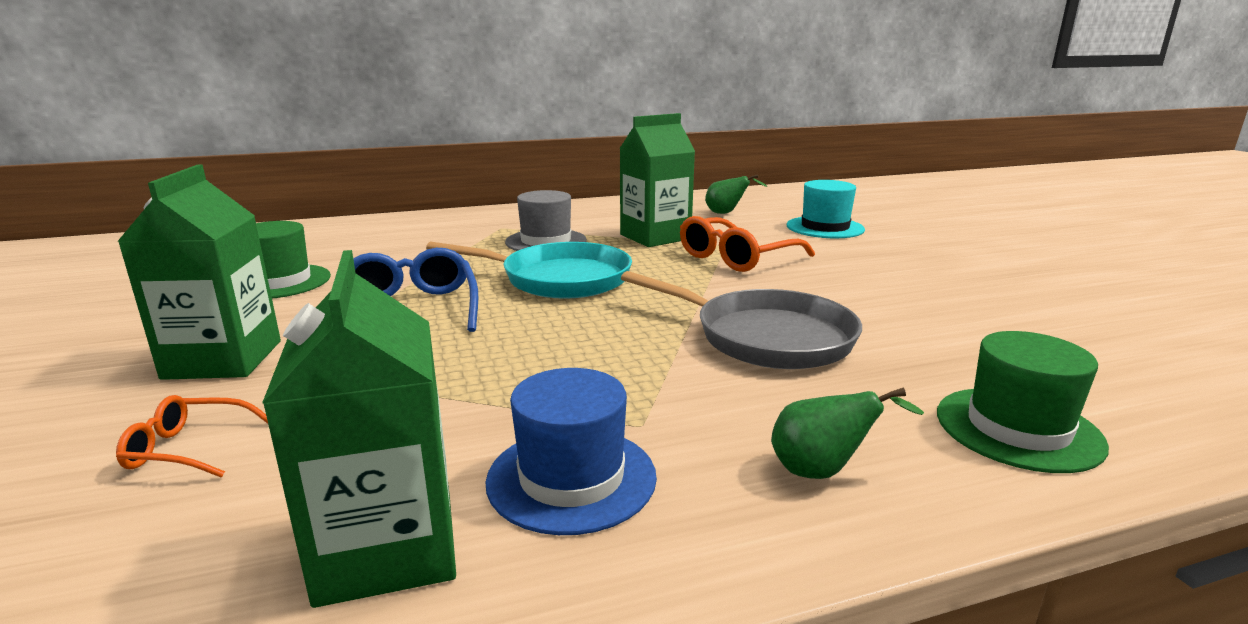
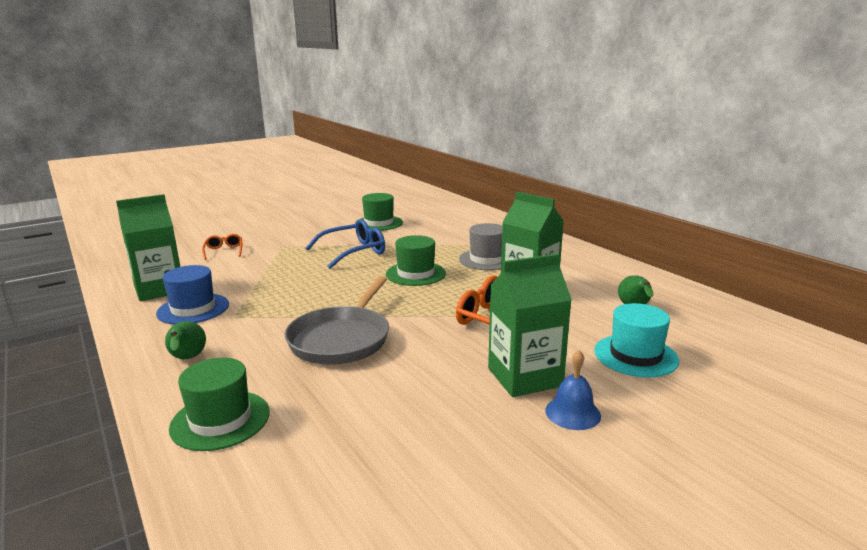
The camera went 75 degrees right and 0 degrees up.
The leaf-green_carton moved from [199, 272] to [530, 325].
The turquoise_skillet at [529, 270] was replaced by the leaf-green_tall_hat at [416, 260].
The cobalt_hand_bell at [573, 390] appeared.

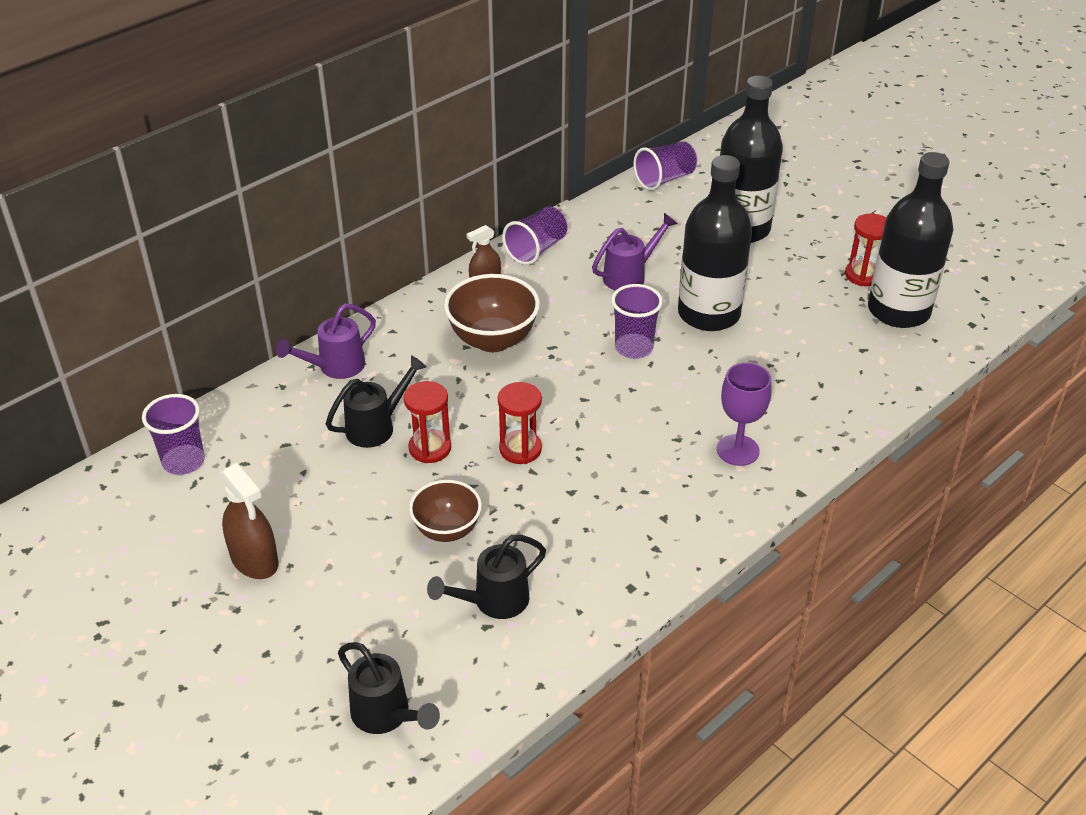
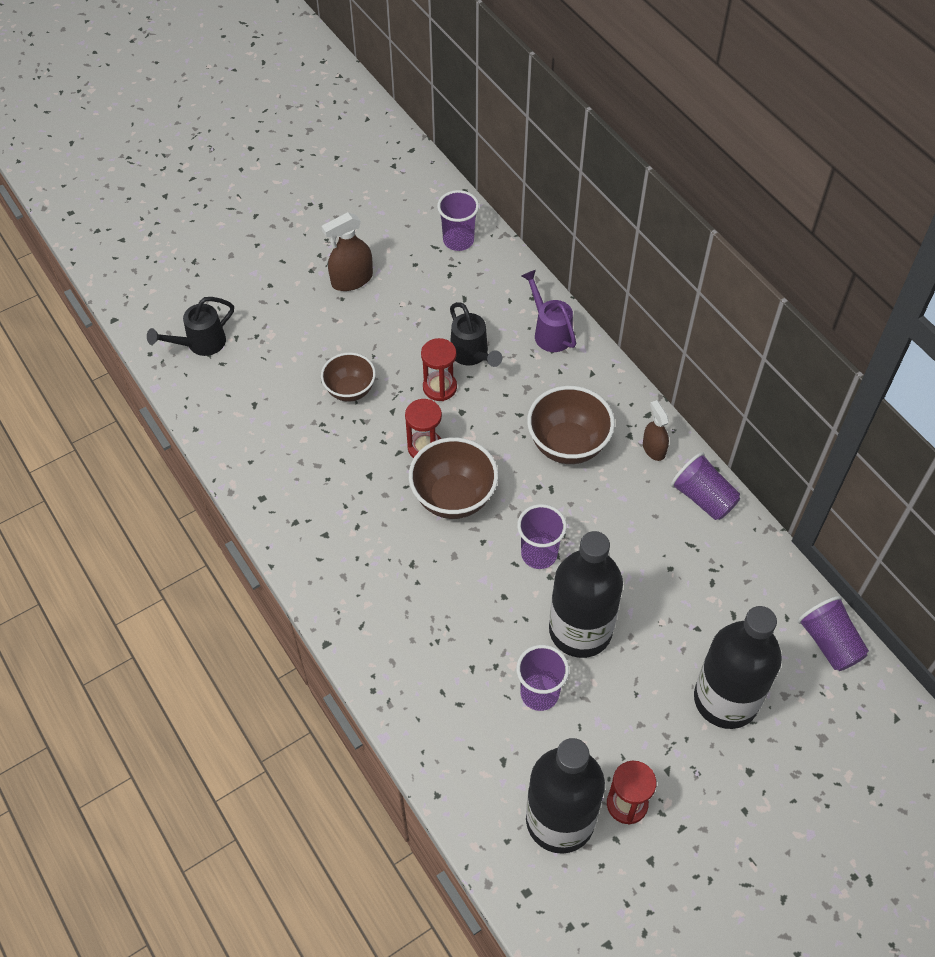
The camera went 100 degrees right and 15 degrees up.
The royal_purple_watering_pot at [634, 252] disappeared.
The royal_purple_wine_glass at [744, 414] disappeared.
The black_watering_pot at [486, 577] disappeared.
The brown_bowl at [453, 478] appeared.
The royal_purple_tumbler at [542, 678] appeared.

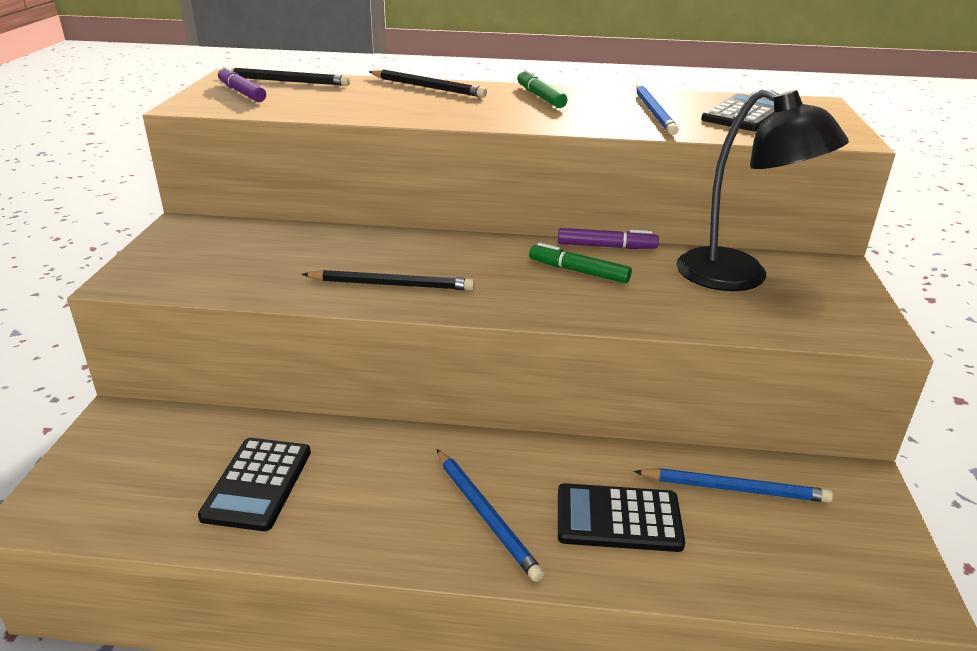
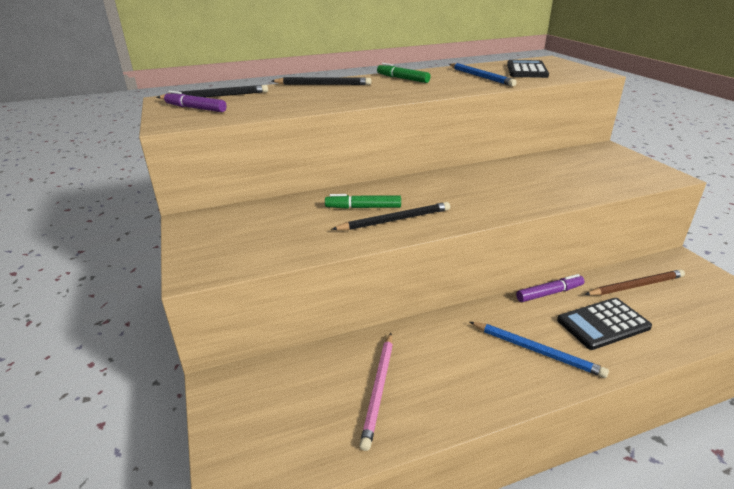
The camera went 25 degrees left and 0 degrees up.
The black_reading_lamp at [762, 189] disappeared.
The royal_purple_felt_pen moved from [608, 238] to [550, 288].
The leaf-green_felt_pen moved from [580, 263] to [363, 201].
The black_calculator at [254, 484] was replaced by the rose-pink_lead_pencil at [376, 392].
The cobalt_lead_pencil at [733, 485] became the brown_lead_pencil at [635, 282].

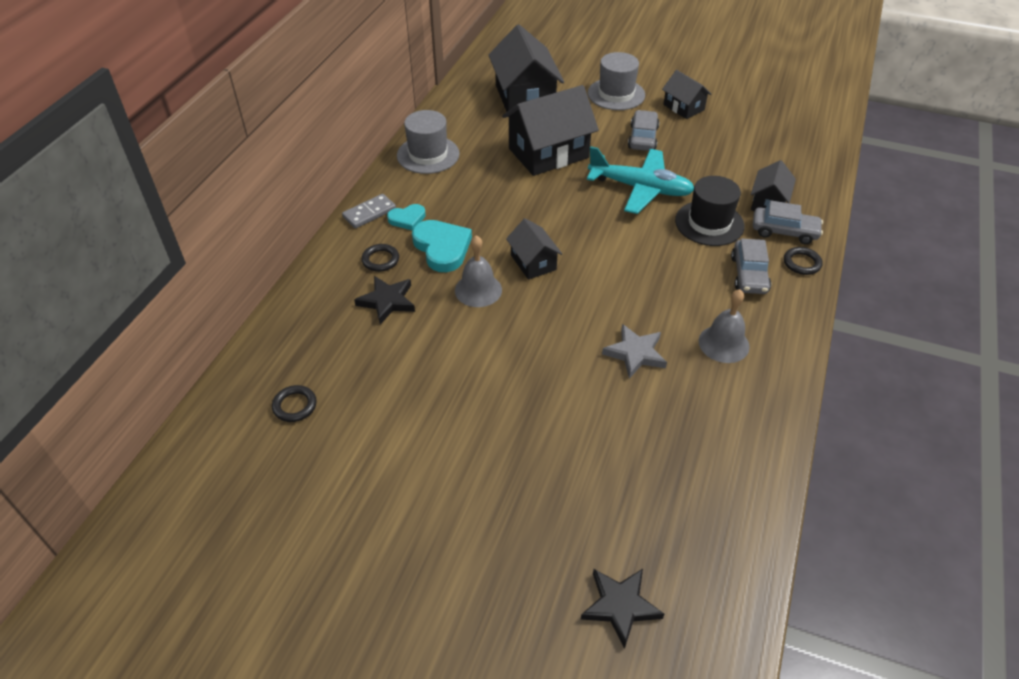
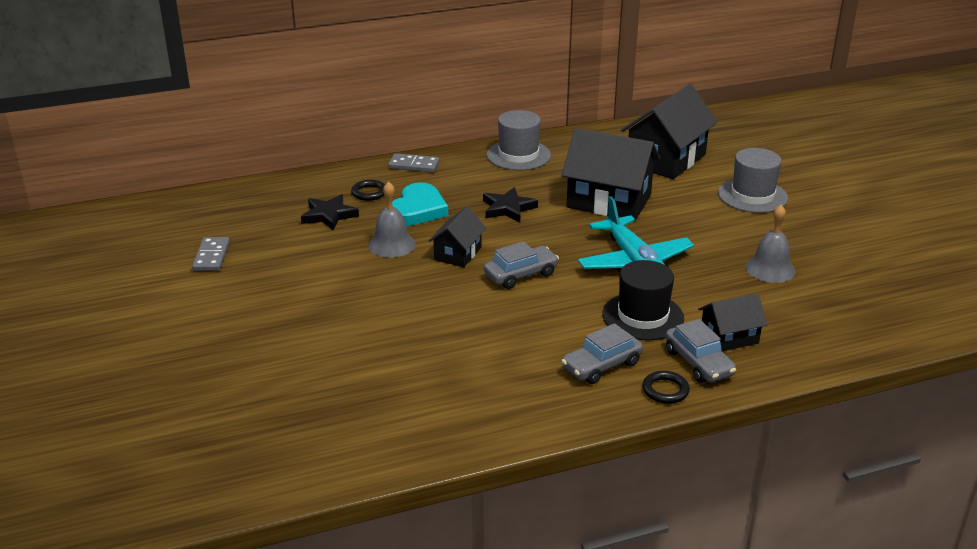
The camera went 50 degrees right and 15 degrees down.
The black_toy_house at [687, 94] disappeared.
The ash-grey_automobile moved from [643, 130] to [521, 265].
The turquoise_love_heart at [406, 217] disappeared.
The ash-grey_hand_bell moved from [724, 326] to [770, 244].
The ash-grey_star_shape at [634, 351] disappeared.
The black_ring at [294, 403] disappeared.
The black_star_shape moved from [622, 609] to [510, 204].
The ash-grey_domino at [211, 254] appeared.

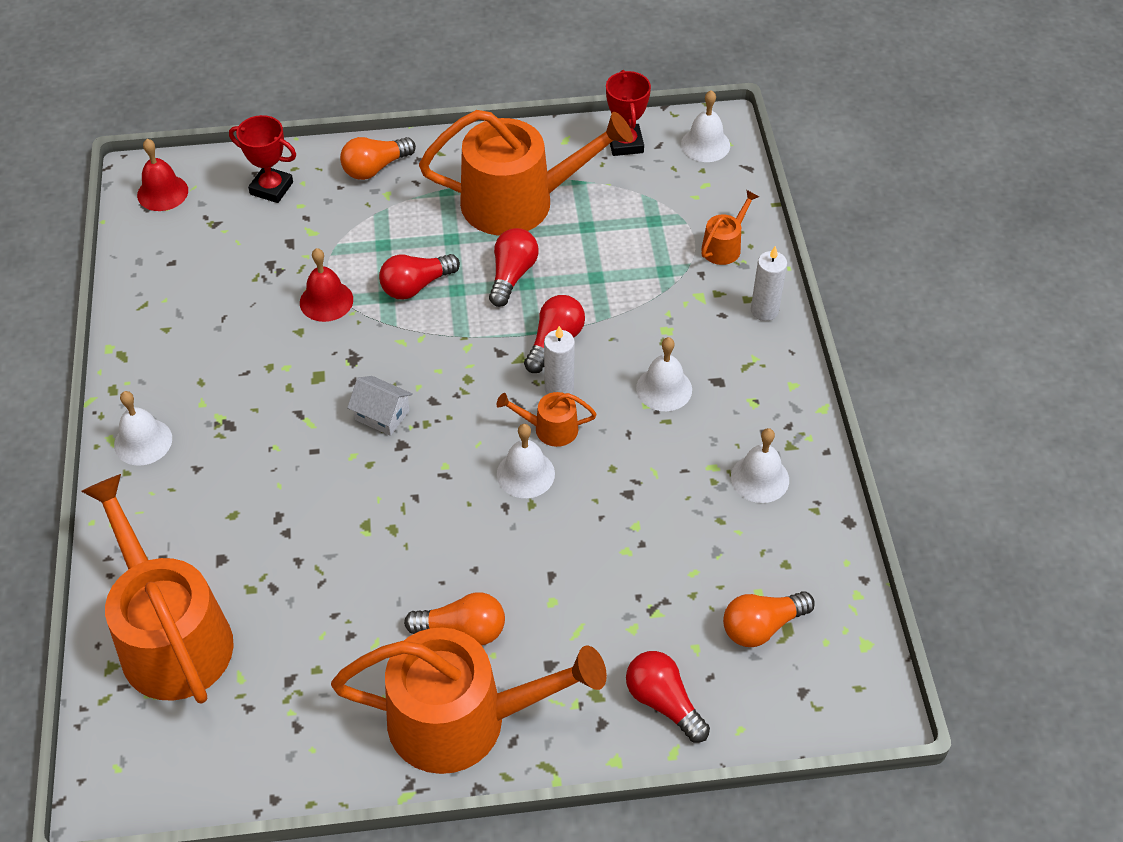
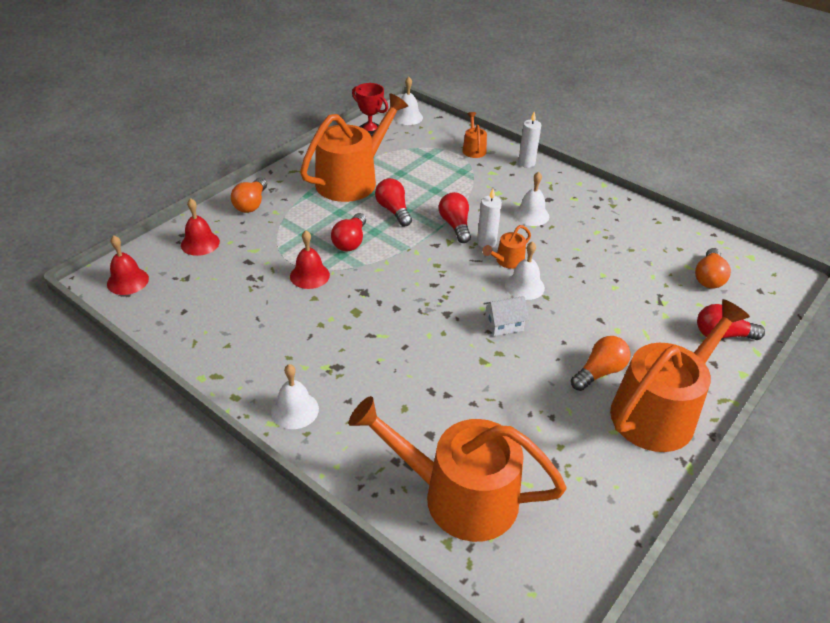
The camera went 45 degrees left and 10 degrees down.
The crimson_prize_cup at [262, 159] was replaced by the crimson_hand_bell at [200, 227].
The snow-white_toy_house moved from [380, 406] to [506, 316].
The snow-white_hand_bell at [760, 465] disappeared.

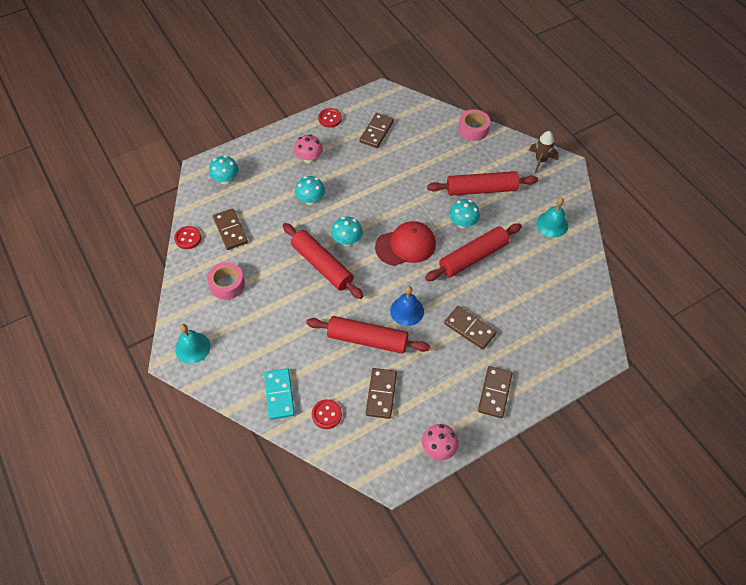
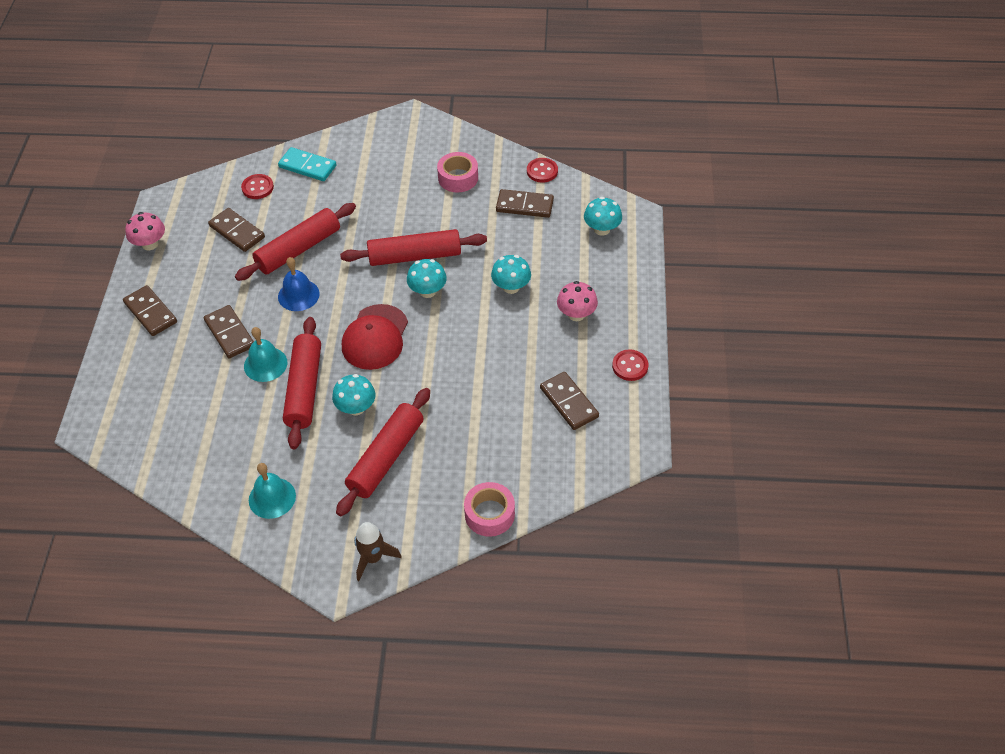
The camera went 125 degrees right and 5 degrees down.
The brown_domino at [470, 327] turned 75 degrees clockwise.
The turquoise_hand_bell moved from [192, 344] to [265, 354].

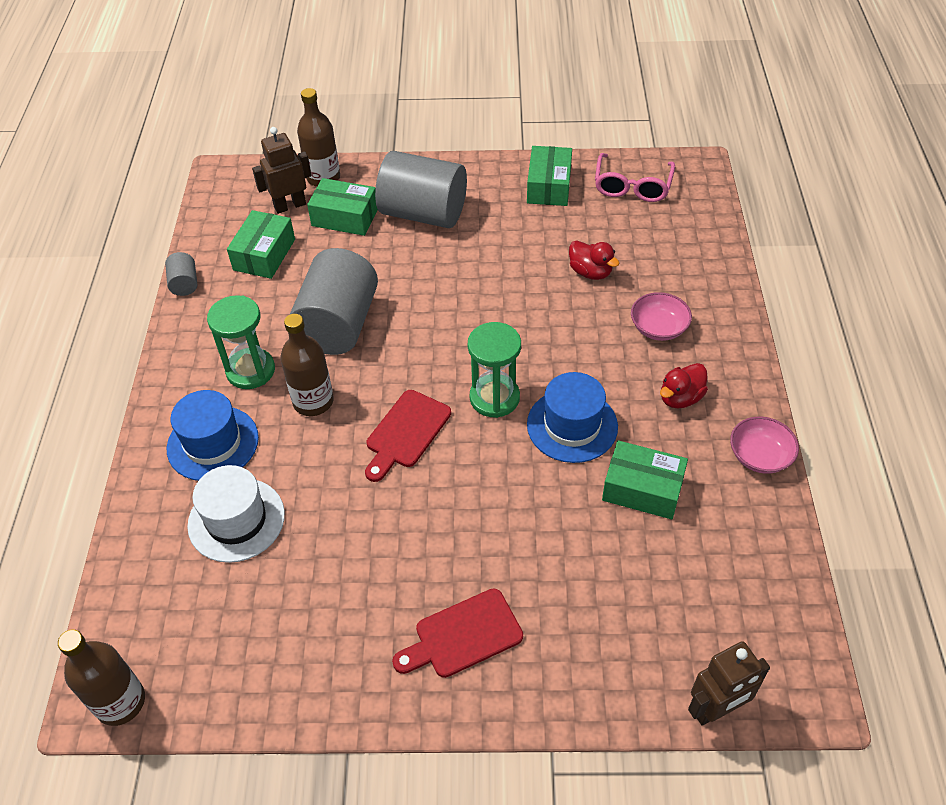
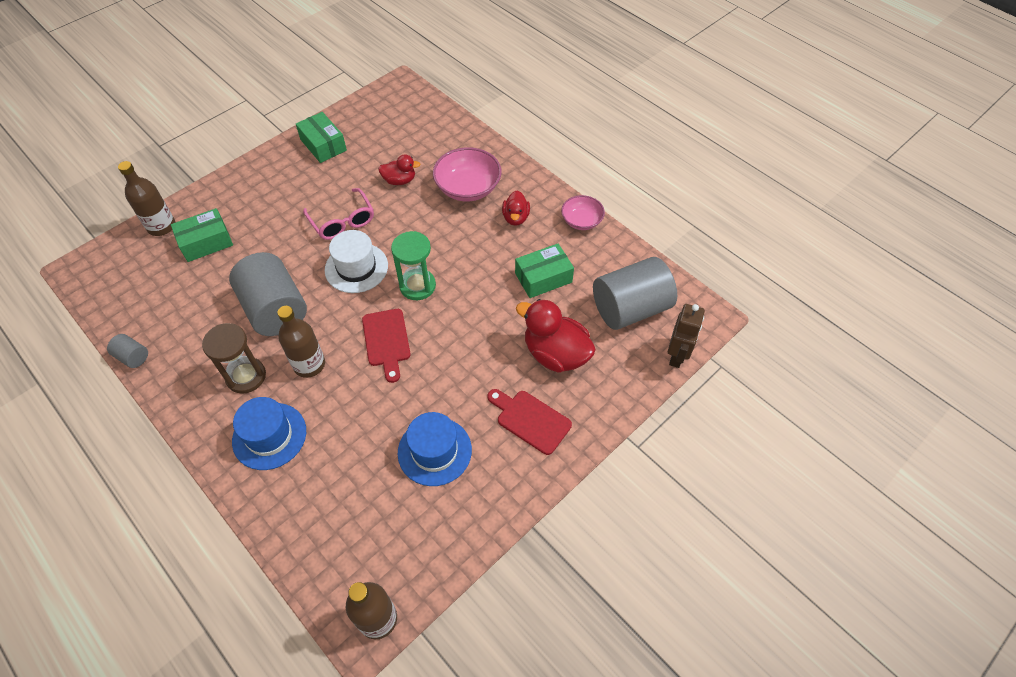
The camera went 45 degrees left and 5 degrees up.
The brown_robot_figure at [282, 170] disappeared.
The ash-grey_solid_cylinder moved from [421, 189] to [635, 293].
The rose-pink_glasses moved from [635, 177] to [338, 214].
The leaf-green_box at [261, 244] disappeared.
The rose-pink_bowl at [661, 316] changed to 1.62 times the size.
The leaf-green_sand_timer at [241, 342] became the brown_sand_timer at [234, 358].
The cobalt_tall_hat moved from [572, 417] to [435, 449].
The snow-white_tall_hat moved from [236, 514] to [356, 261].
The crimson_chopping_board at [457, 633] turned 105 degrees clockwise.
The crimson_rubber_duck at [556, 336] appeared.

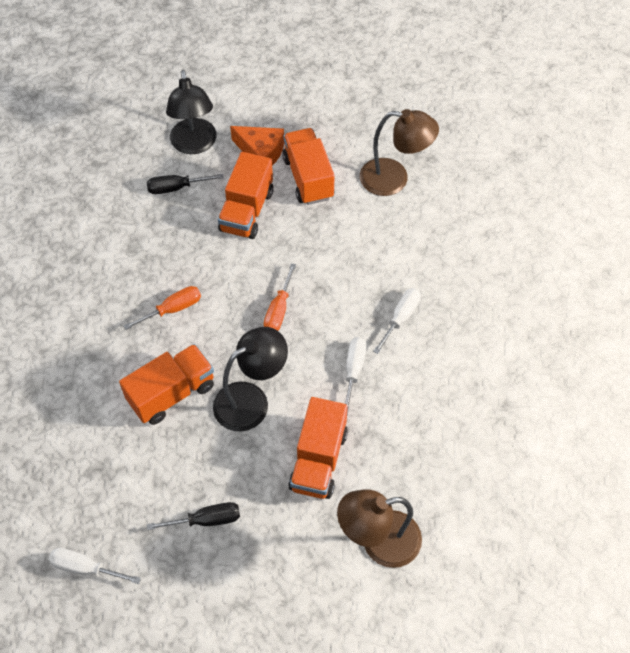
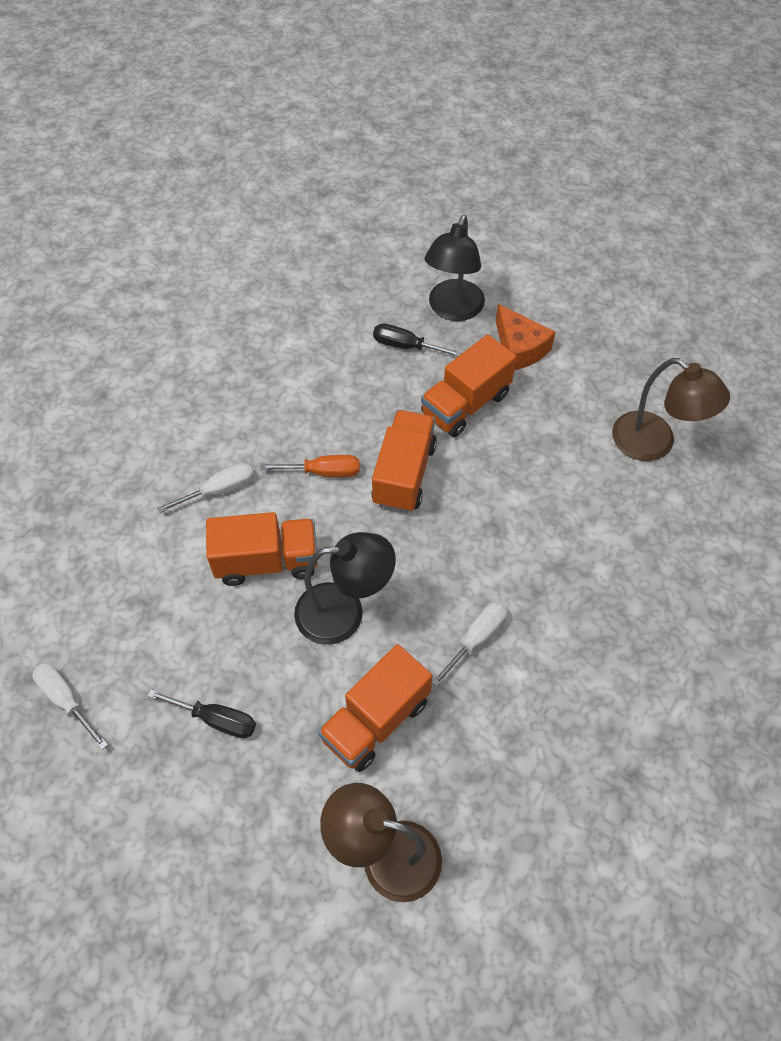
The camera went 30 degrees right and 0 degrees up.
The orange_truck moved from [308, 166] to [404, 461].
The orange_hand_screwdriver at [280, 297] disappeared.
The snow-white_hand_screwdriver moved from [397, 321] to [205, 488].

